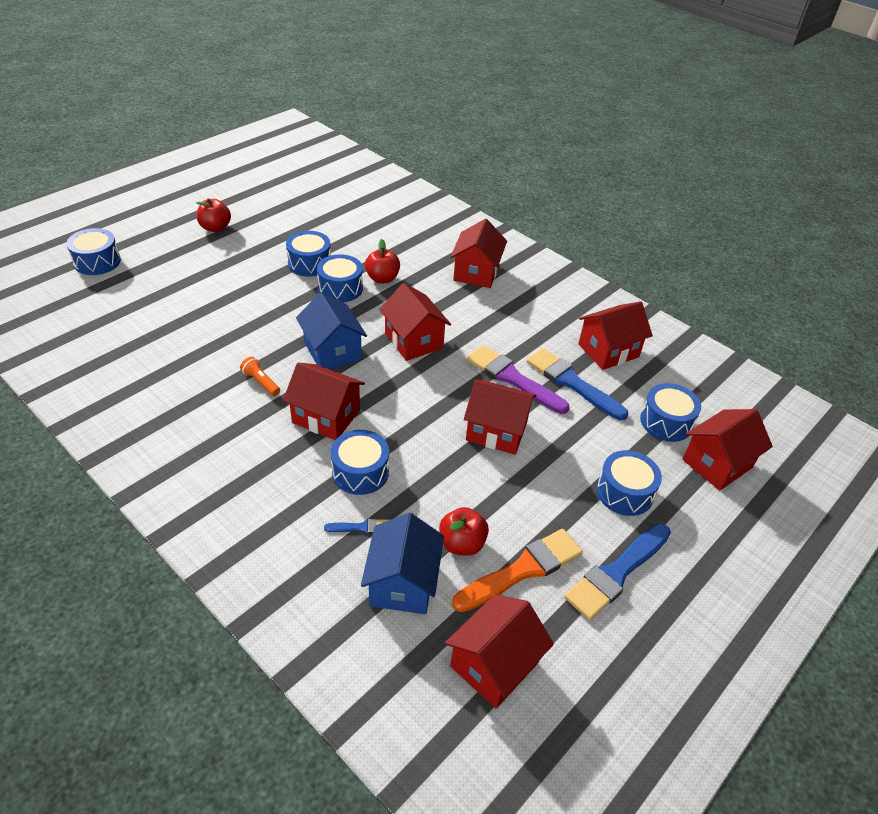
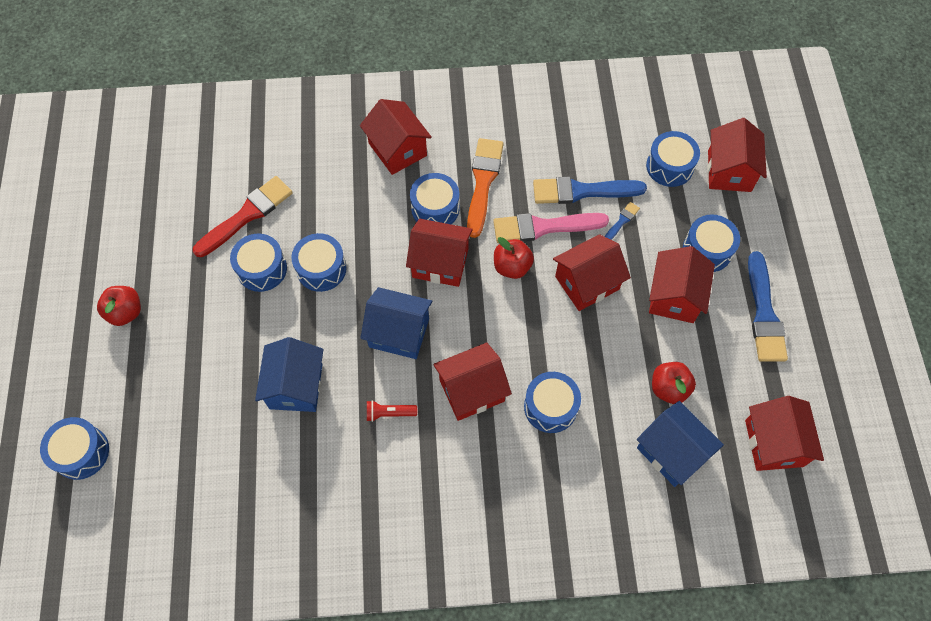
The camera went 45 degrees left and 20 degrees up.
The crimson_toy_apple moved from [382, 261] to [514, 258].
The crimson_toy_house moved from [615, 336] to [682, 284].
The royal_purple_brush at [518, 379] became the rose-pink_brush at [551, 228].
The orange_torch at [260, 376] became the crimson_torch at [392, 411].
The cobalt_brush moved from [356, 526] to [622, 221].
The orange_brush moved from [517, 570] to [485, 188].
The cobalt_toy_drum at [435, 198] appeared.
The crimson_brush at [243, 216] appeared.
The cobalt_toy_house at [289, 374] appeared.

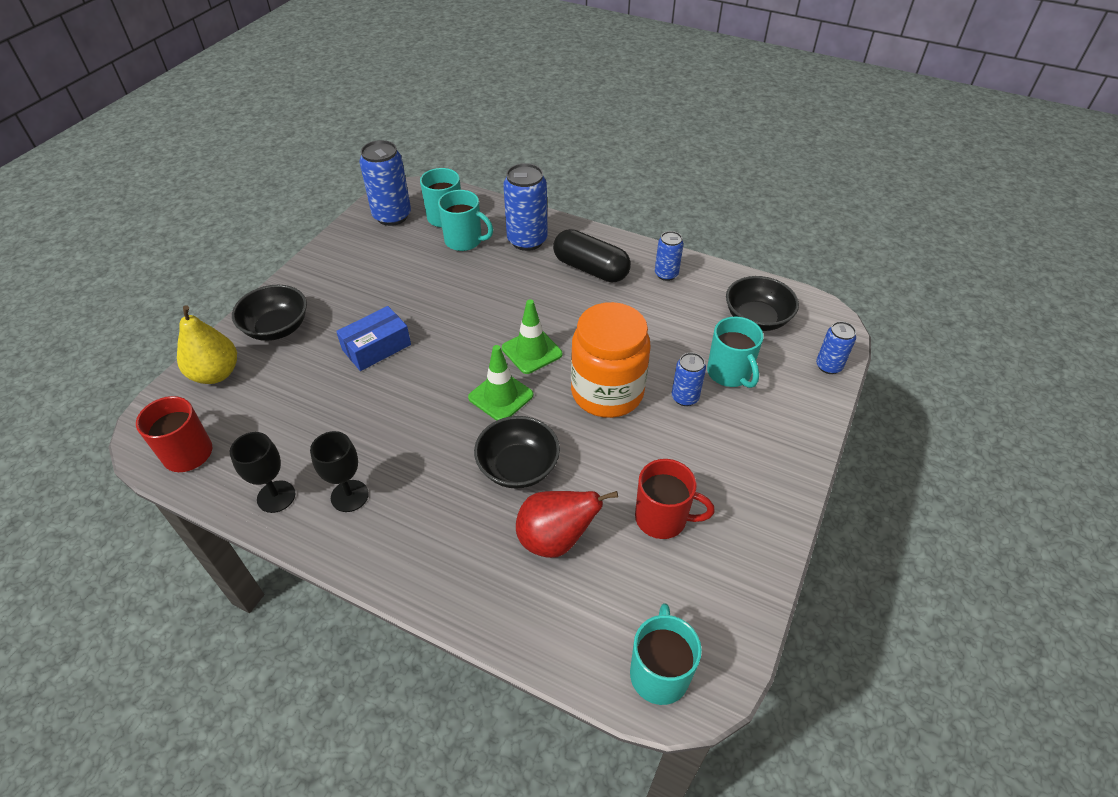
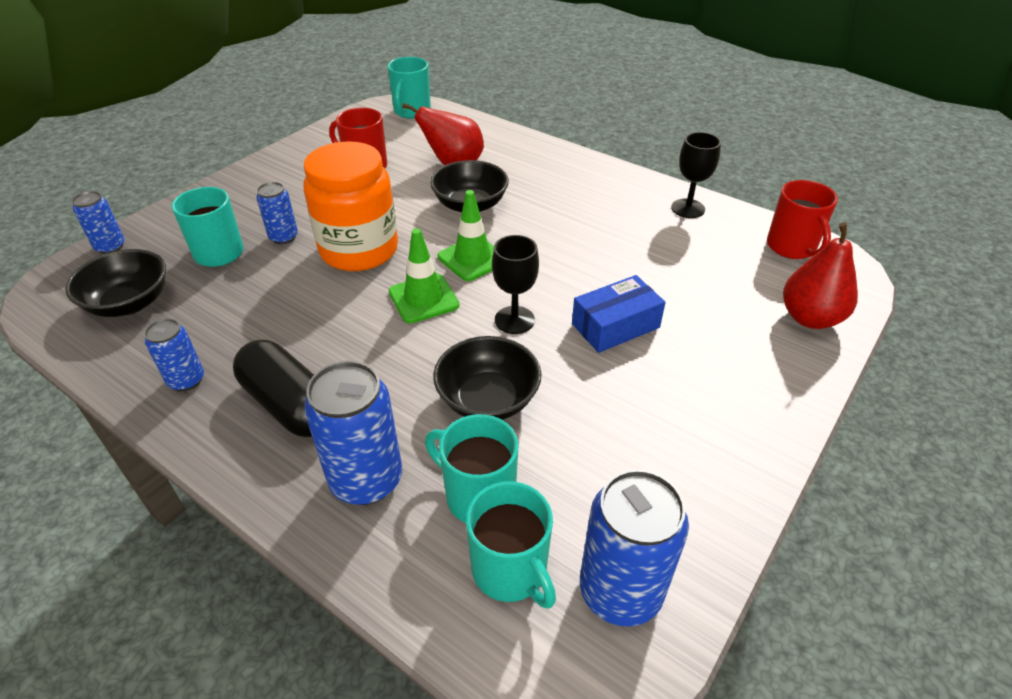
The camera went 170 degrees left and 5 degrees down.
The black_bowl moved from [269, 313] to [487, 378].
The golden_pear_fruit at [207, 344] became the crimson_pear_fruit at [820, 275].
The black_wine_glass moved from [339, 471] to [515, 284].

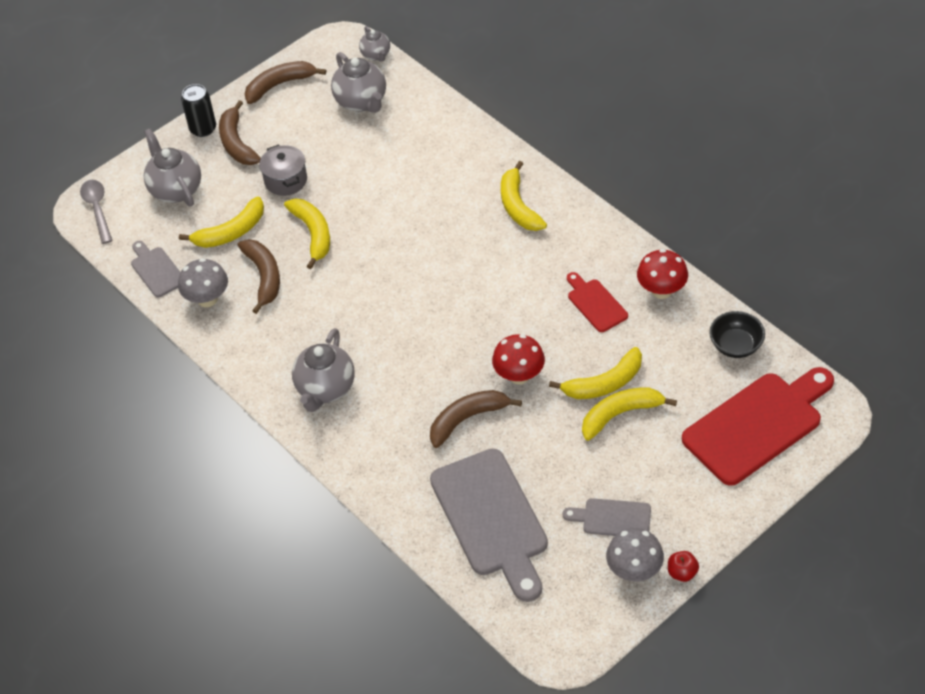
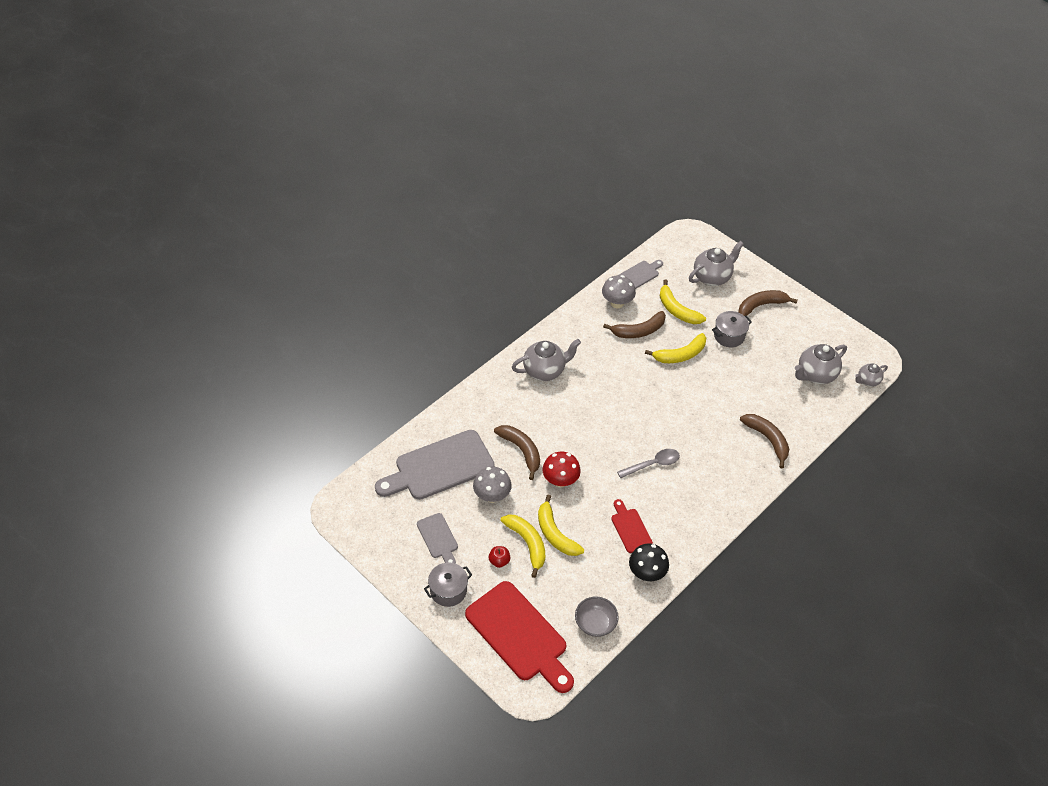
The camera went 80 degrees right and 0 degrees up.
The brown_banana moved from [285, 82] to [764, 441].
The black_tin at [198, 110] disappeared.
The golden_banana at [524, 196] disappeared.
The ash-grey_tablespoon moved from [96, 212] to [648, 463].
The crimson_fungus at [662, 274] became the black_fungus at [649, 562].
The crimson_chopping_board at [597, 302] turned 75 degrees counterclockwise.
The black_bowl at [737, 334] became the ash-grey_bowl at [597, 617].
The ash-grey_tea_pot at [323, 370] turned 150 degrees clockwise.
The ash-grey_chopping_board at [607, 517] turned 150 degrees clockwise.
The ash-grey_fungus moved from [635, 554] to [492, 485].
The crimson_toy_apple moved from [683, 566] to [500, 557].
The ash-grey_cooking_pot at [448, 584] appeared.

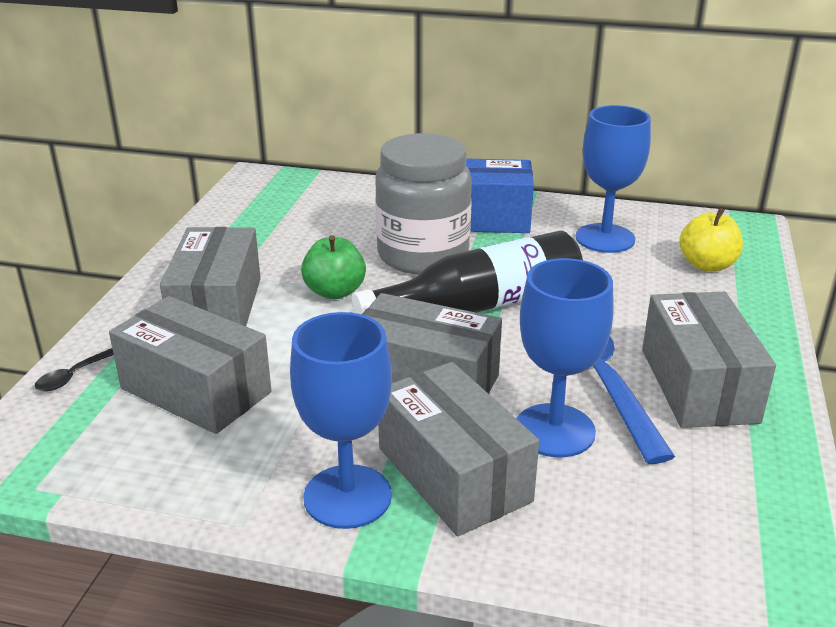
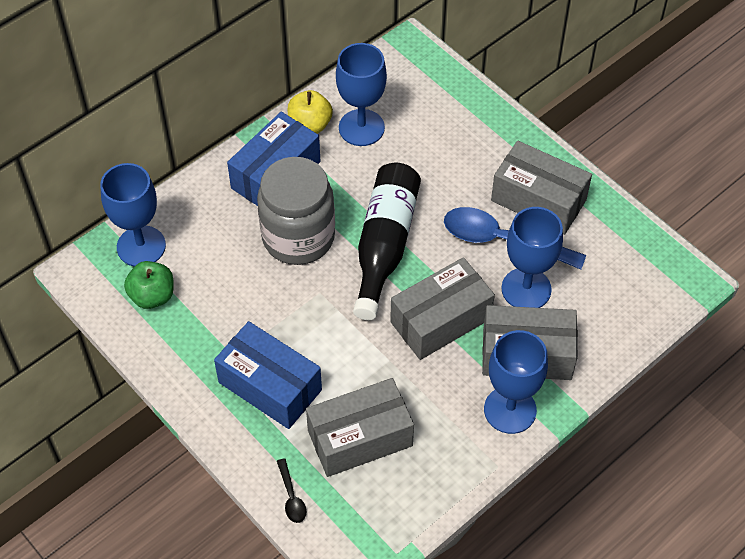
The camera went 55 degrees left and 25 degrees up.
The golden_toy_apple moved from [711, 240] to [310, 112].
The ash-grey_box at [210, 276] became the cobalt_box at [268, 375].
The leaf-green_toy_apple moved from [333, 267] to [149, 285].
The cobalt_wine_glass at [133, 215] appeared.

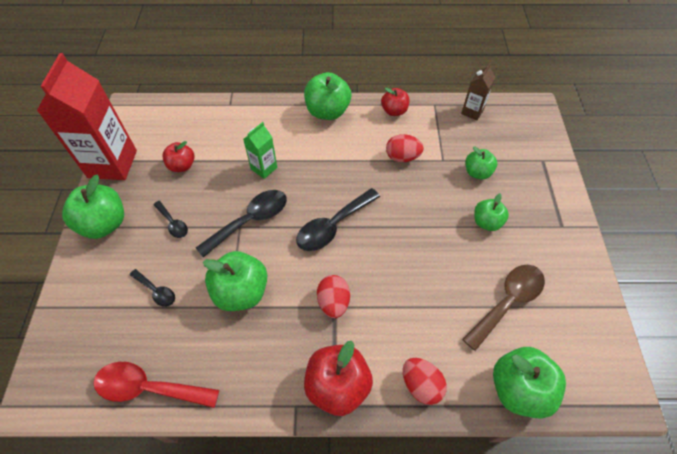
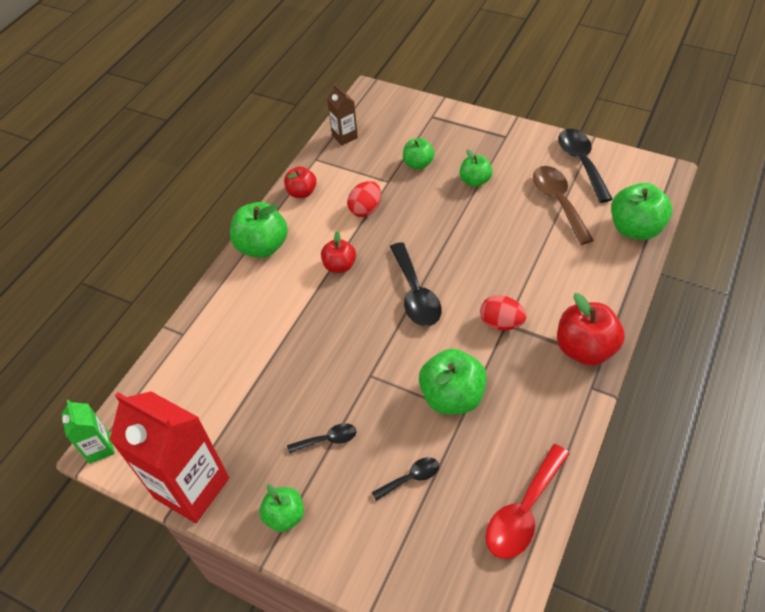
The camera went 60 degrees left and 5 degrees down.
The leaf-green_carton moved from [260, 150] to [88, 431].
The crimson_toy_apple moved from [178, 156] to [338, 252].
The leaf-green_toy_apple at [93, 206] changed to 0.60 times the size.
The black_tablespoon moved from [241, 223] to [585, 166].
The crimson_egg at [425, 381] disappeared.

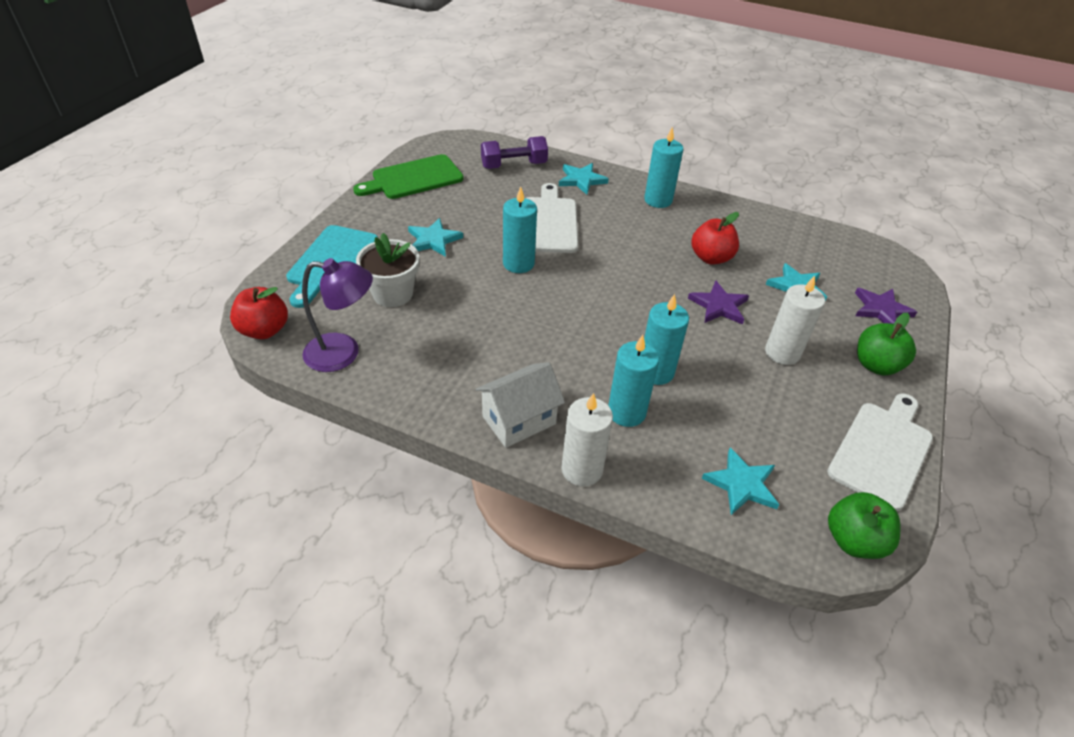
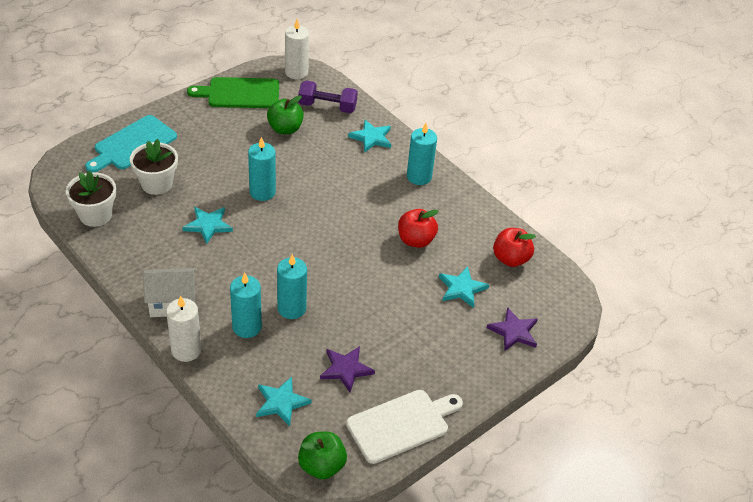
The camera went 25 degrees right and 0 degrees up.
The snow-white_chopping_board at [552, 218] disappeared.
The turquoise_star_shape moved from [435, 237] to [208, 225].
The royal_purple_reading_lamp at [337, 315] was replaced by the snow-white_potted_plant at [91, 199].
The snow-white_candle moved from [795, 320] to [297, 49].
The royal_purple_star_shape moved from [718, 302] to [347, 369].
The crimson_toy_apple moved from [259, 313] to [514, 247].
The leaf-green_toy_apple moved from [886, 344] to [285, 114].

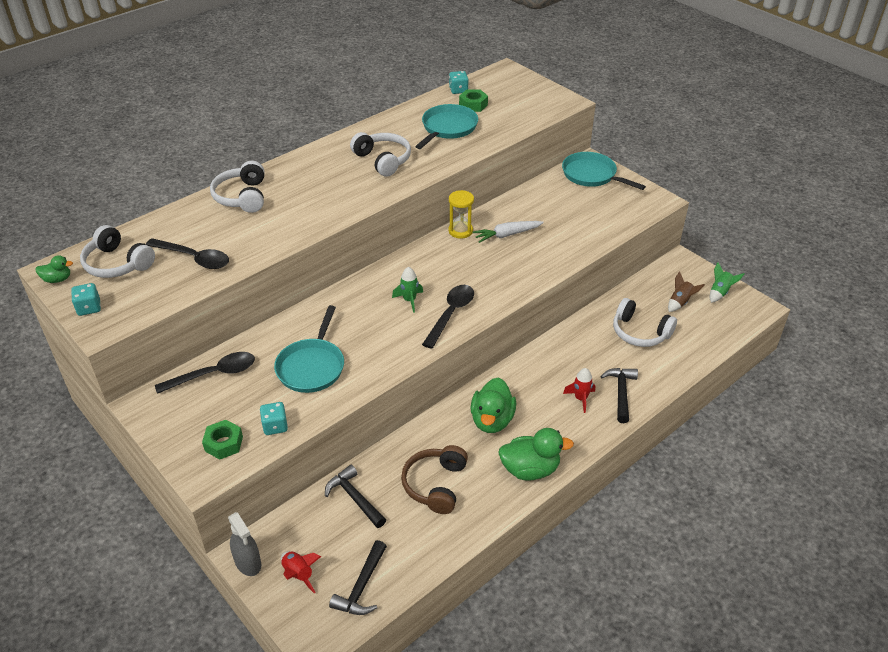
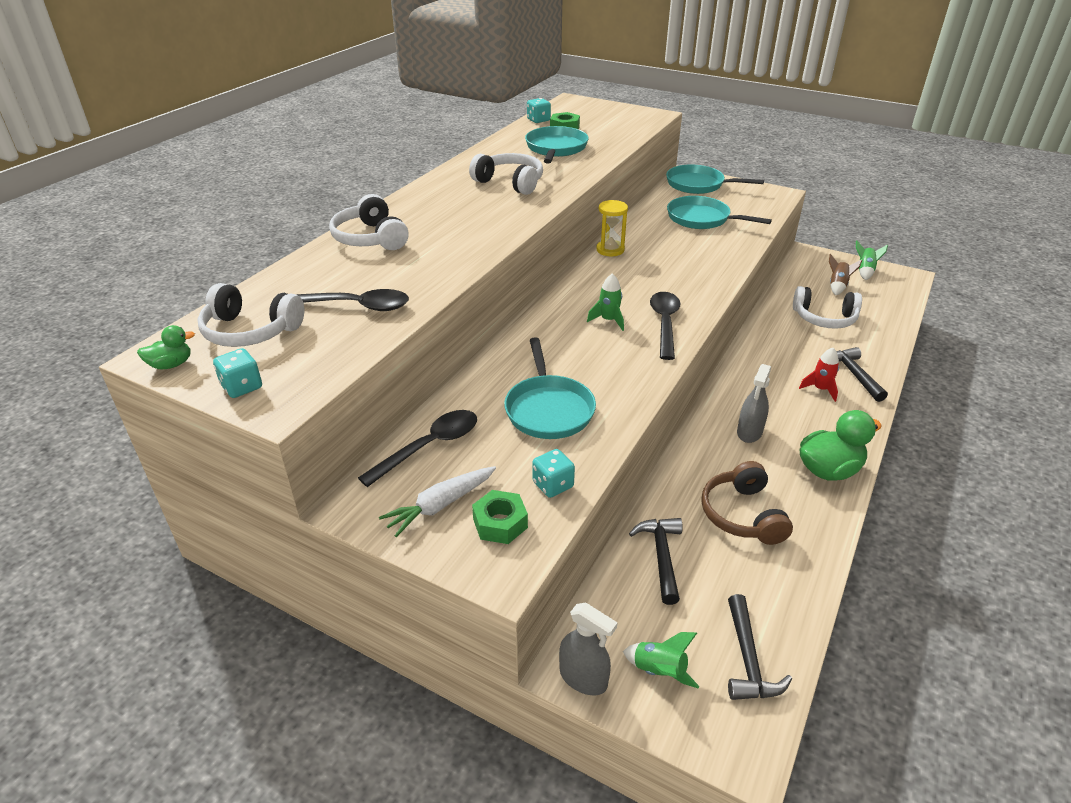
The camera went 20 degrees left and 5 degrees down.
The snow-white_carrot moved from [508, 232] to [437, 501].
The leaf-green_rubber_duck at [493, 405] was replaced by the ash-grey_sprayer at [754, 403].
The black_carpenter's_hammer at [355, 496] turned 60 degrees clockwise.
The crimson_rocket at [301, 572] became the leaf-green_rocket at [661, 660].
The turquoise_skillet at [719, 212] appeared.

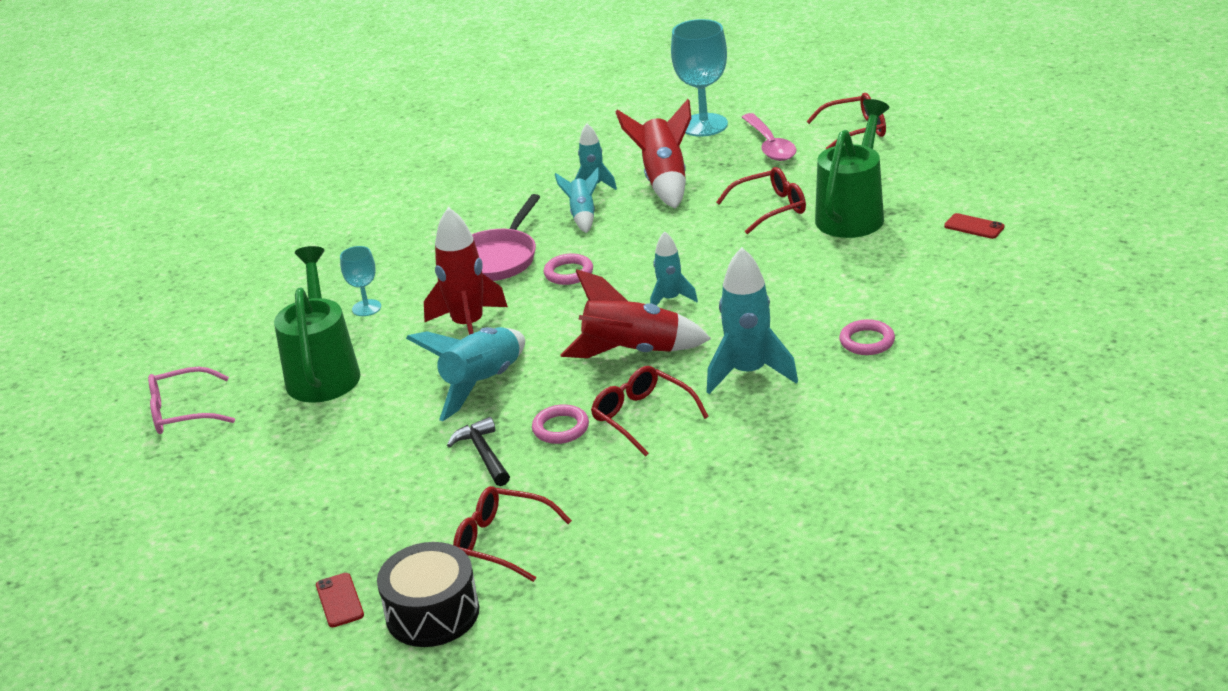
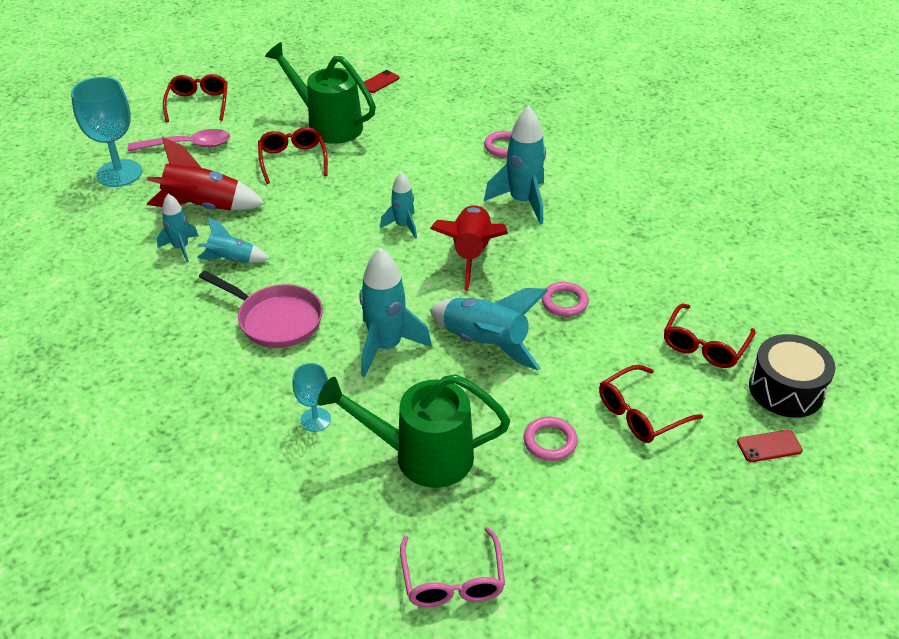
The camera went 85 degrees left and 10 degrees up.
The crimson_rocket at [466, 271] became the turquoise_rocket at [395, 312].
The rose-pink_ring moved from [568, 269] to [551, 438].
The crimson_glasses moved from [650, 411] to [651, 404].
The black_carpenter's_hammer at [478, 451] disappeared.

